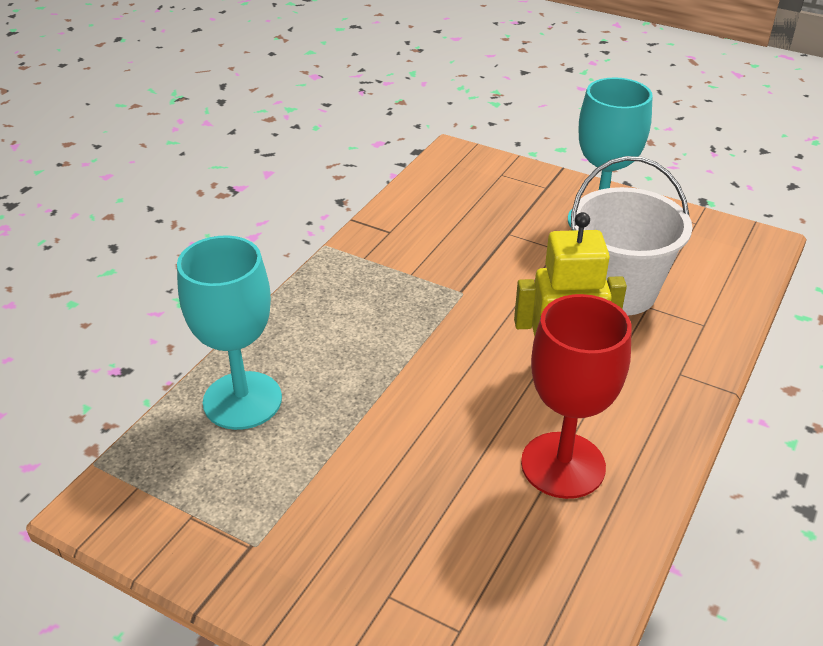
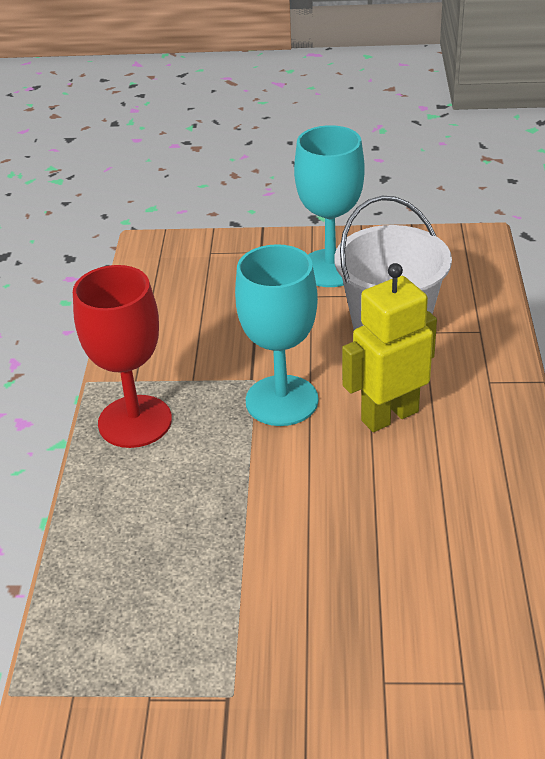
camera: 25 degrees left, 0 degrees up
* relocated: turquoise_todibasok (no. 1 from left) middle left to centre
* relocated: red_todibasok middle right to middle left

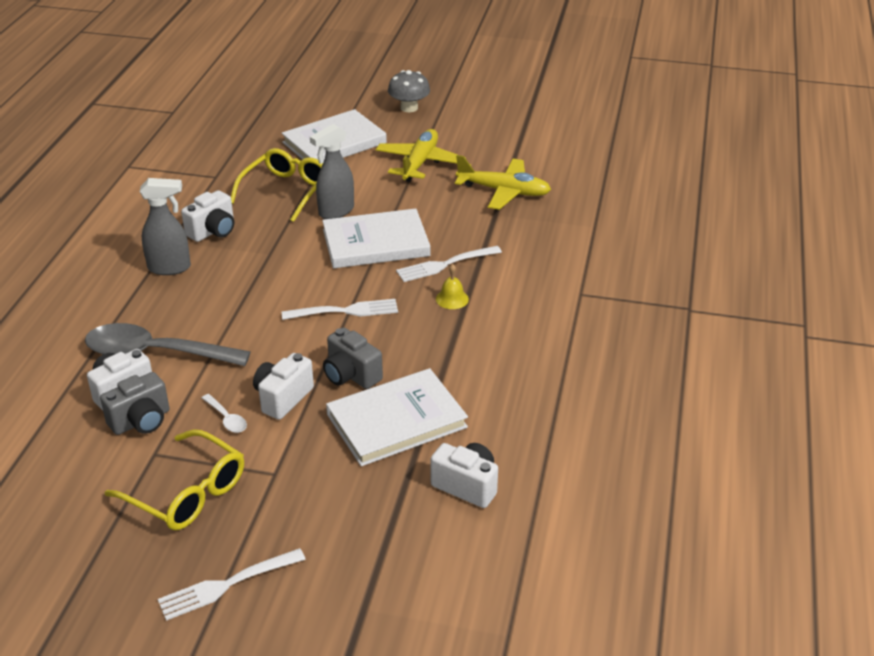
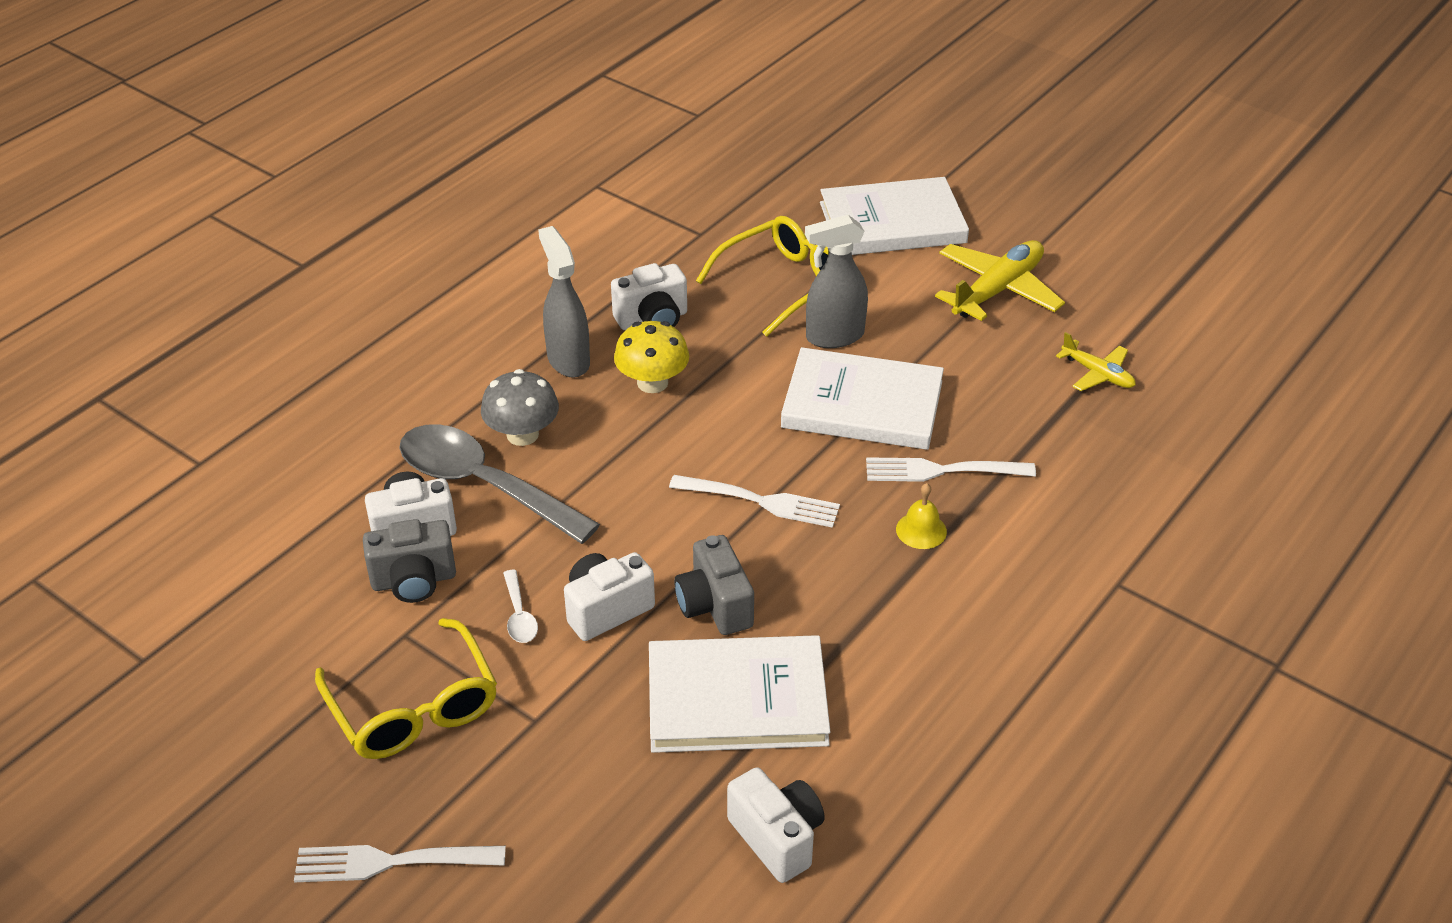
camera: 25 degrees right, 5 degrees up
* appeared: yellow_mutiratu centre
* relocated: grey_mutiratu top centre to centre
* spun: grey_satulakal (no. 1 from left) middle left = top centre 135 degrees counterclockwise
* size: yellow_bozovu (no. 2 from left) top centre = middle right x0.56

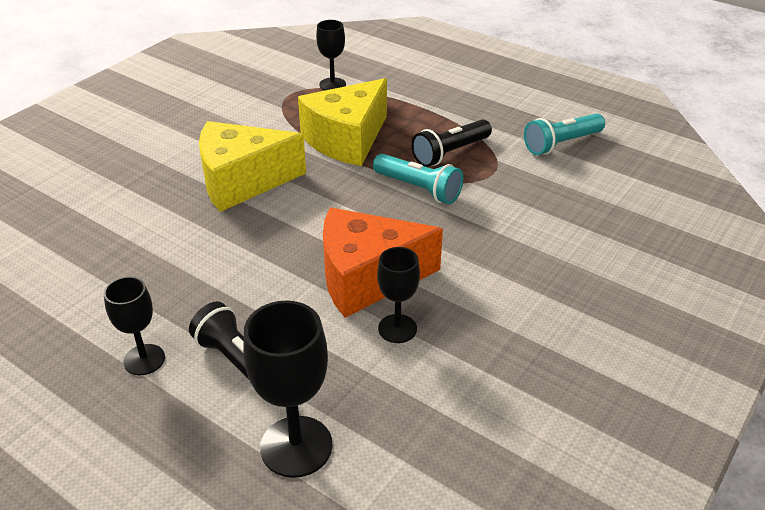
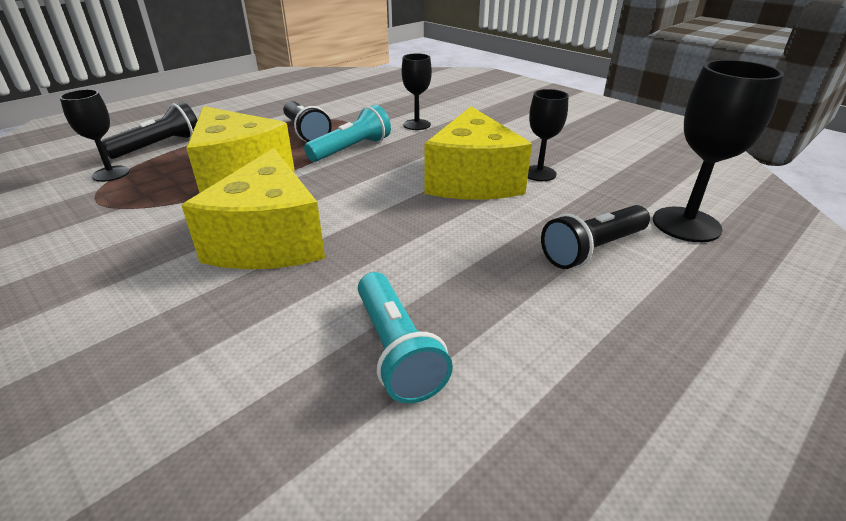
camera: 80 degrees left, 5 degrees down
* appeared: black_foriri (no. 1 from left) top left
* relocated: black_todibasok (no. 1 from left in the first image) middle left to black_todibasok (no. 2 from left) top centre
* relocated: turquoise_foriri (no. 2 from left) top right to centre
* colour: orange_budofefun centre to yellow_budofefun (no. 3 from left) top centre

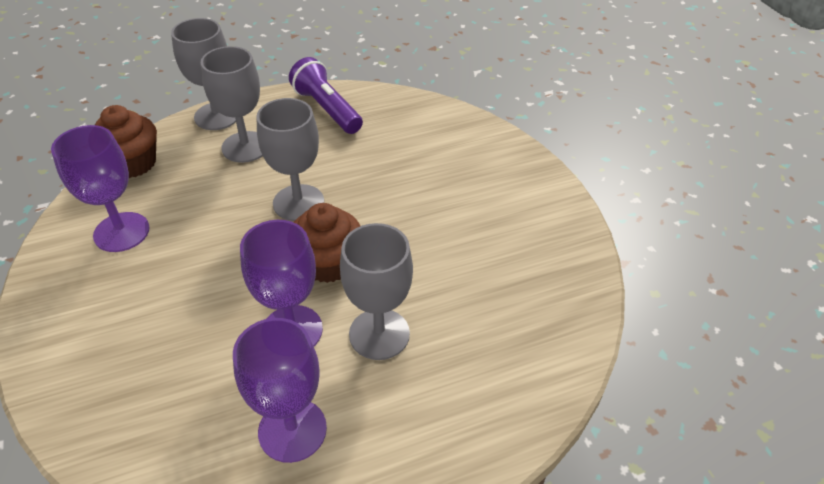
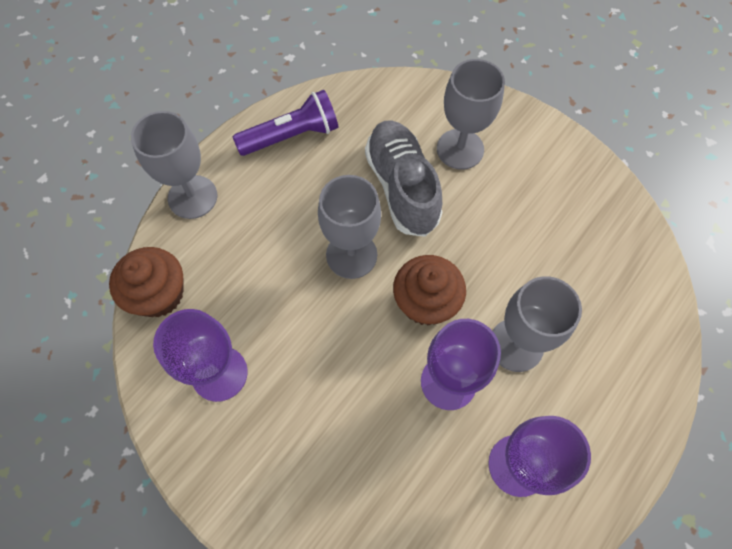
camera: 30 degrees left, 20 degrees up
* appeared: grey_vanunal top centre
* relocated: grey_todibasok (no. 2 from left in the first image) top left to grey_todibasok (no. 3 from left) top centre
* spun: purple_foriri top centre = top centre 135 degrees clockwise

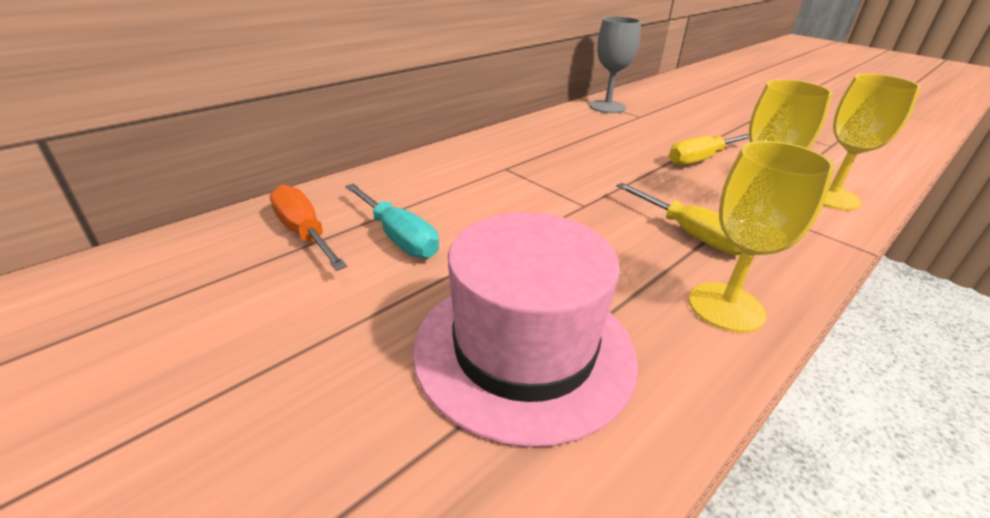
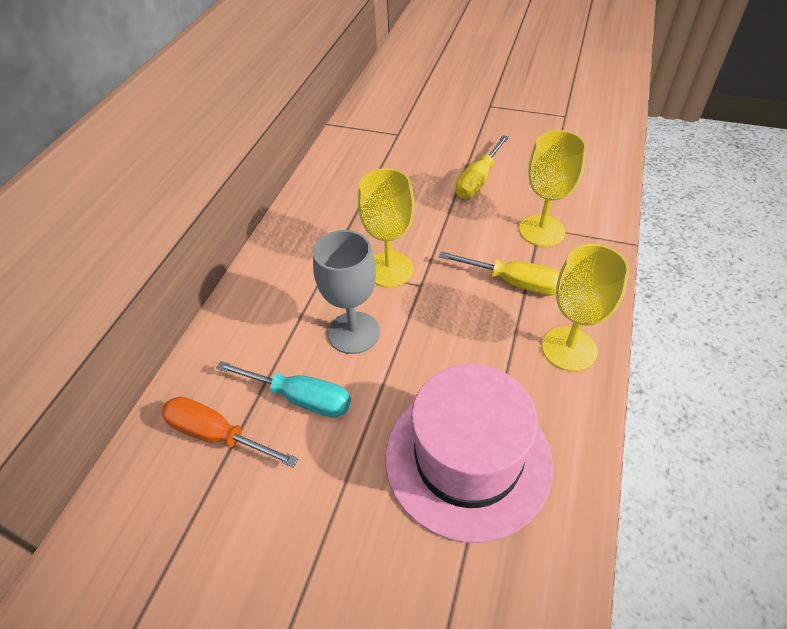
camera: 25 degrees left, 15 degrees up
* relocated: grey_todibasok top centre to centre
* relocated: yellow_todibasok (no. 3 from left in the first image) top right to yellow_todibasok (no. 1 from left) centre

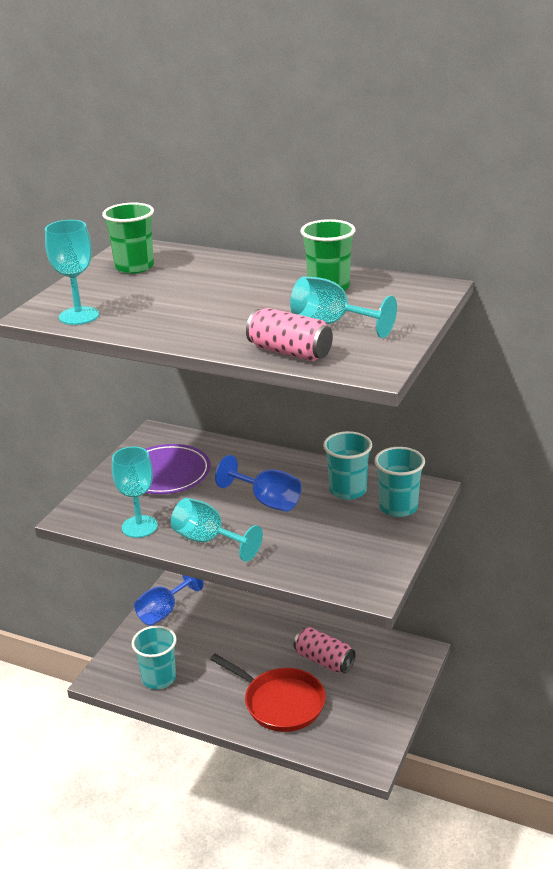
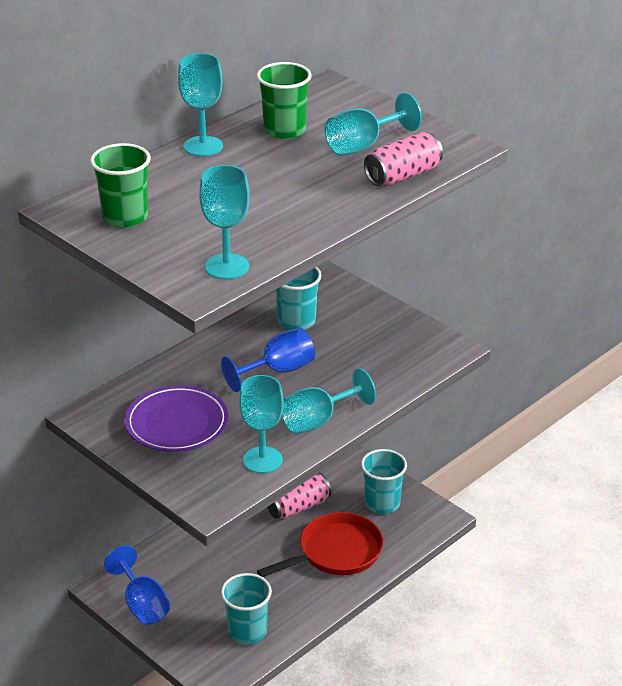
camera: 70 degrees left, 5 degrees up
* appeared: turquoise_todibasok (no. 1 from left) top left
* relocated: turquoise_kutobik (no. 3 from left) middle right to bottom centre

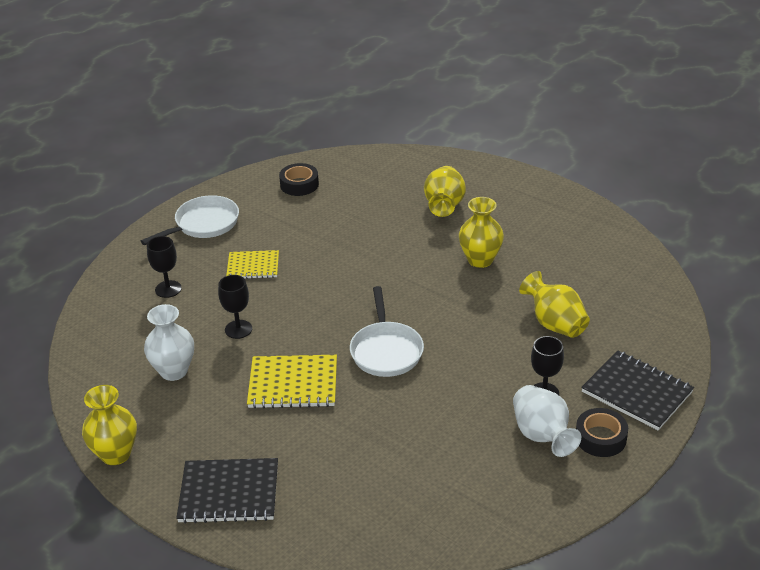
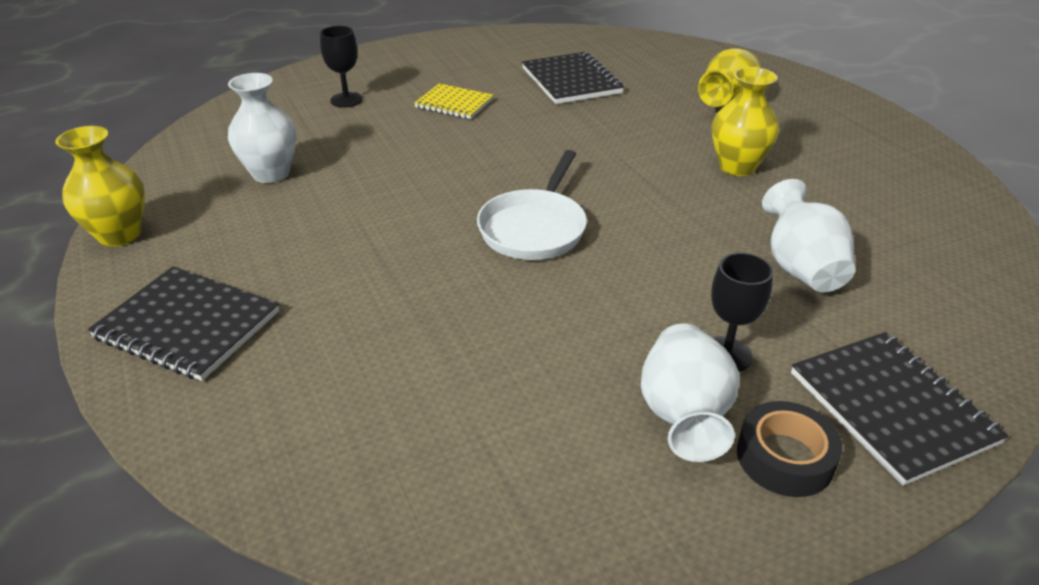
camera: 25 degrees right, 0 degrees up
* missing: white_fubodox (no. 1 from left) middle left
* missing: black_todibasok (no. 2 from left) middle left
* missing: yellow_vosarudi (no. 2 from left) bottom centre
* missing: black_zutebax (no. 1 from left) top centre
* appeared: black_vosarudi (no. 2 from left) top centre
* colour: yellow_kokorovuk (no. 4 from left) middle right to white_kokorovuk (no. 3 from left) middle right

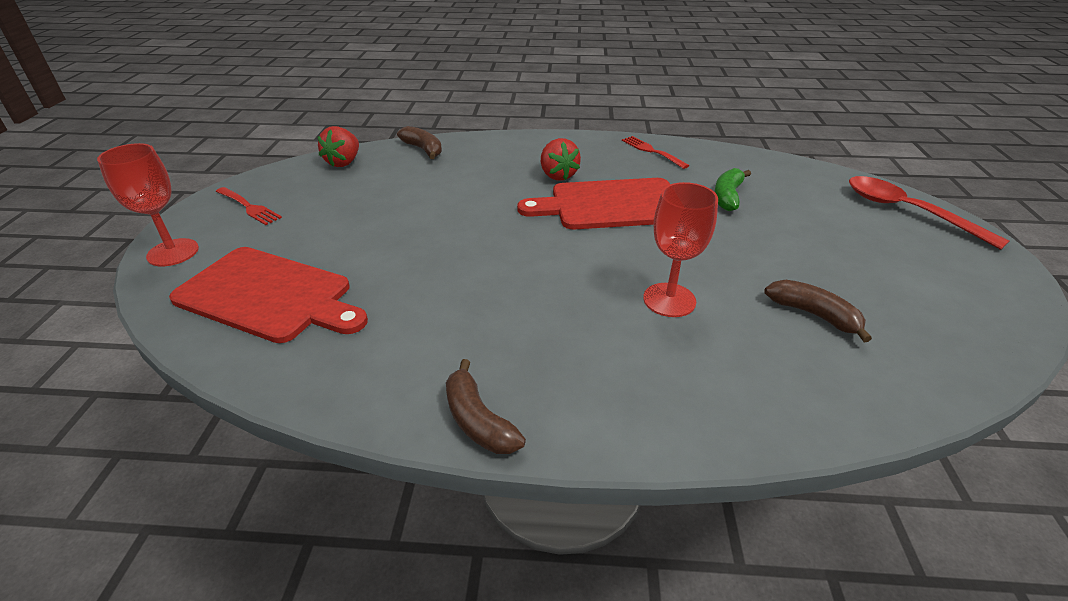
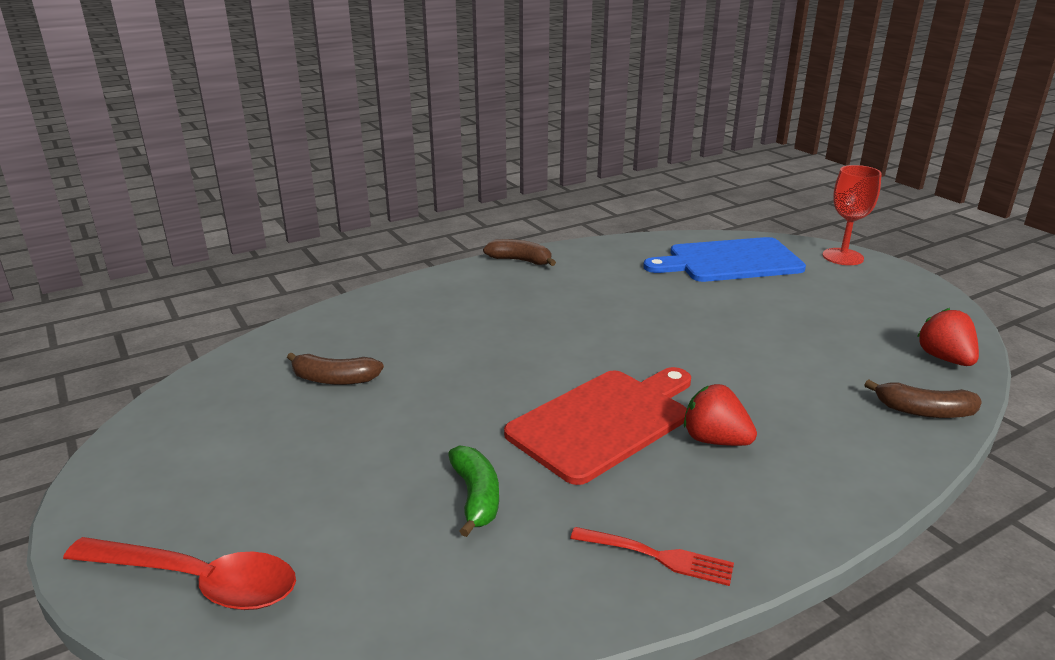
camera: 145 degrees right, 10 degrees down
* missing: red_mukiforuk (no. 1 from left) middle left
* missing: red_todibasok (no. 2 from left) centre
* colour: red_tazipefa (no. 1 from left) middle left to blue_tazipefa middle right

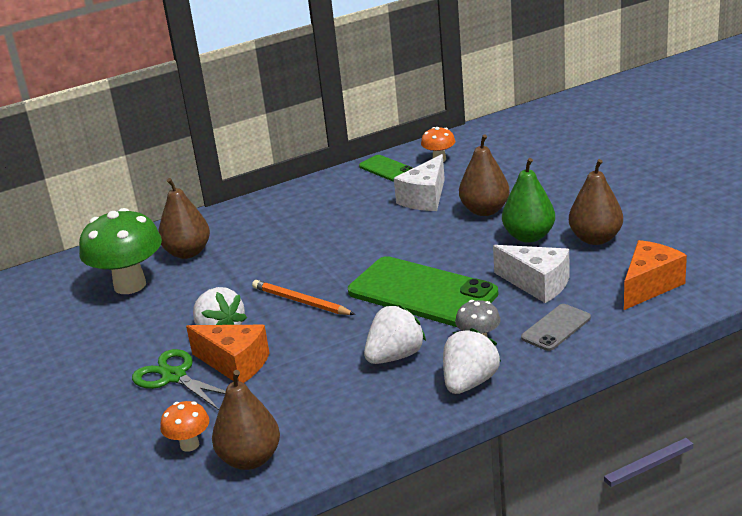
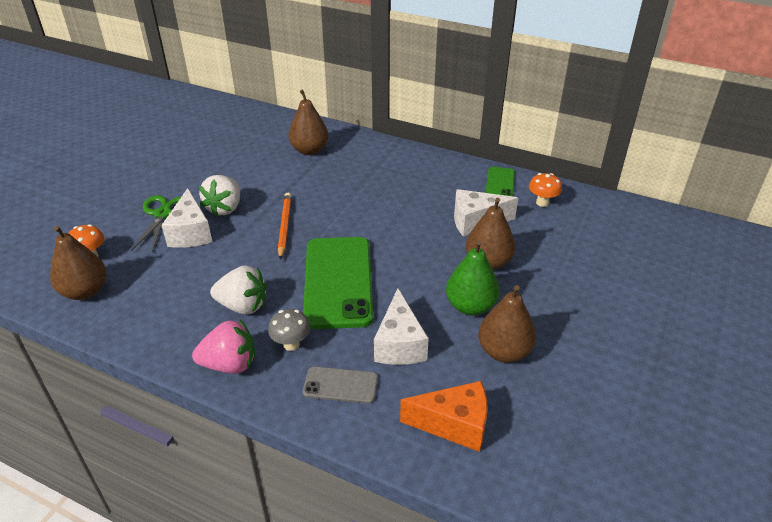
camera: 50 degrees right, 10 degrees up
* missing: green_mutiratu middle left
* colour: orange_budofefun (no. 1 from left) bottom left to white_budofefun (no. 1 from left) middle left
* colour: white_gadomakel (no. 3 from left) bottom centre to pink_gadomakel middle left

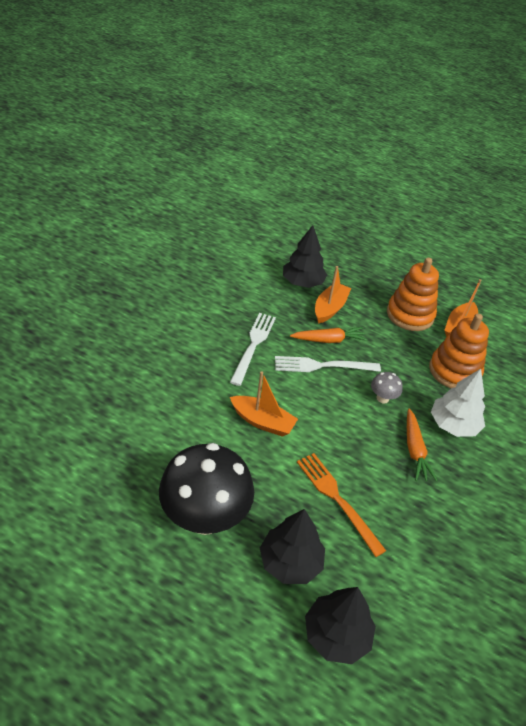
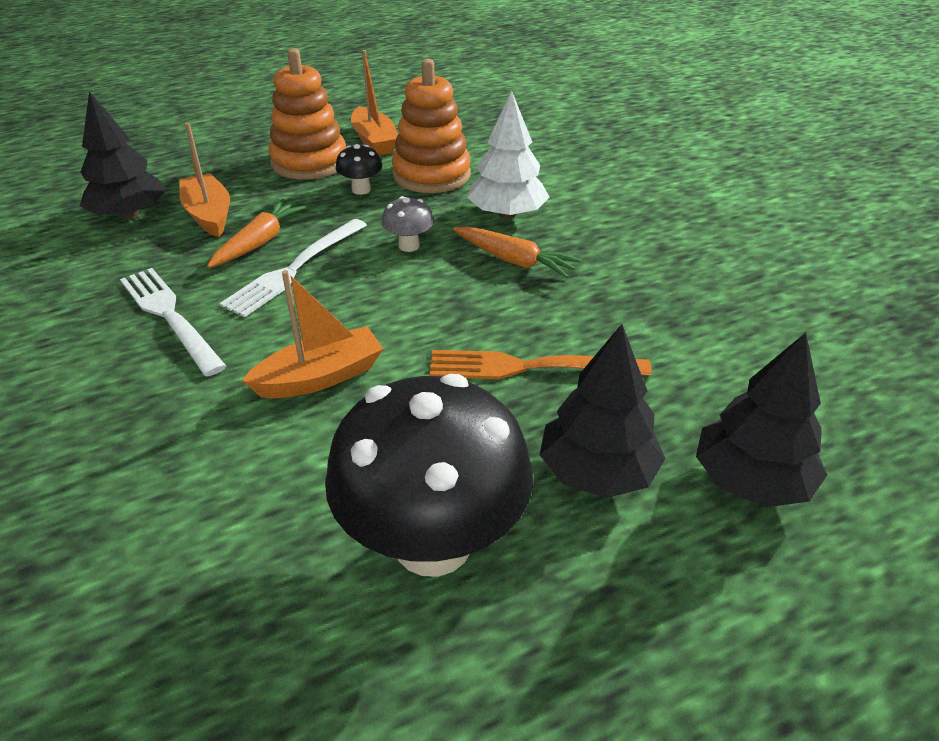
camera: 50 degrees left, 5 degrees down
* appeared: black_mutiratu (no. 1 from left) top centre

